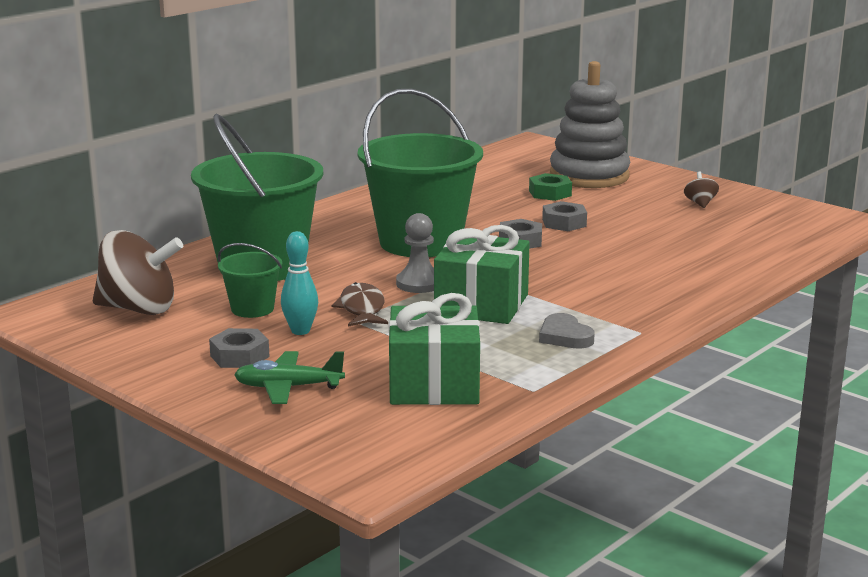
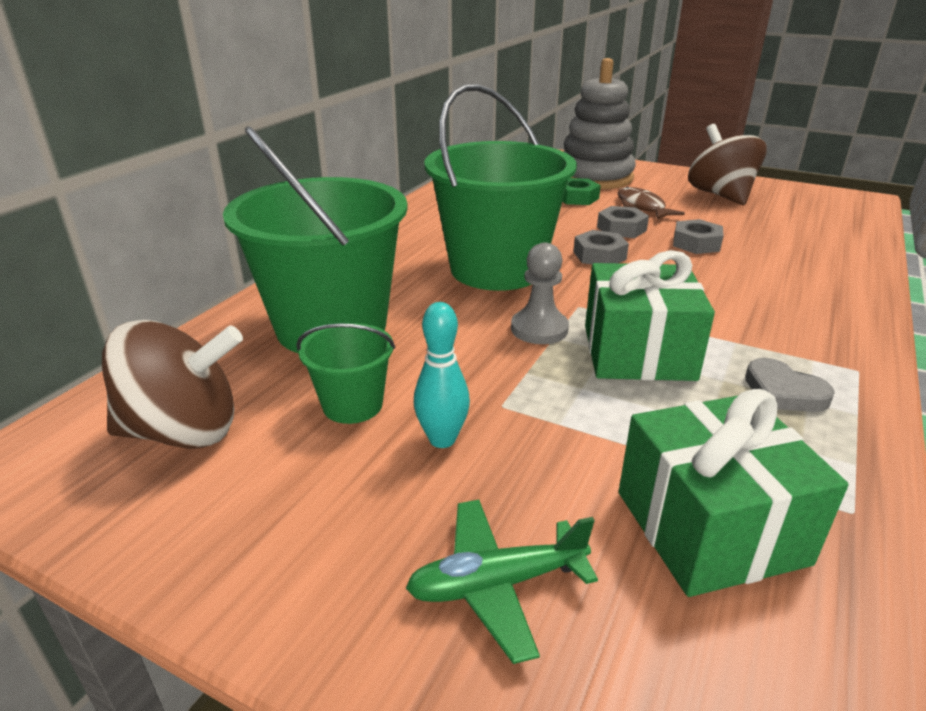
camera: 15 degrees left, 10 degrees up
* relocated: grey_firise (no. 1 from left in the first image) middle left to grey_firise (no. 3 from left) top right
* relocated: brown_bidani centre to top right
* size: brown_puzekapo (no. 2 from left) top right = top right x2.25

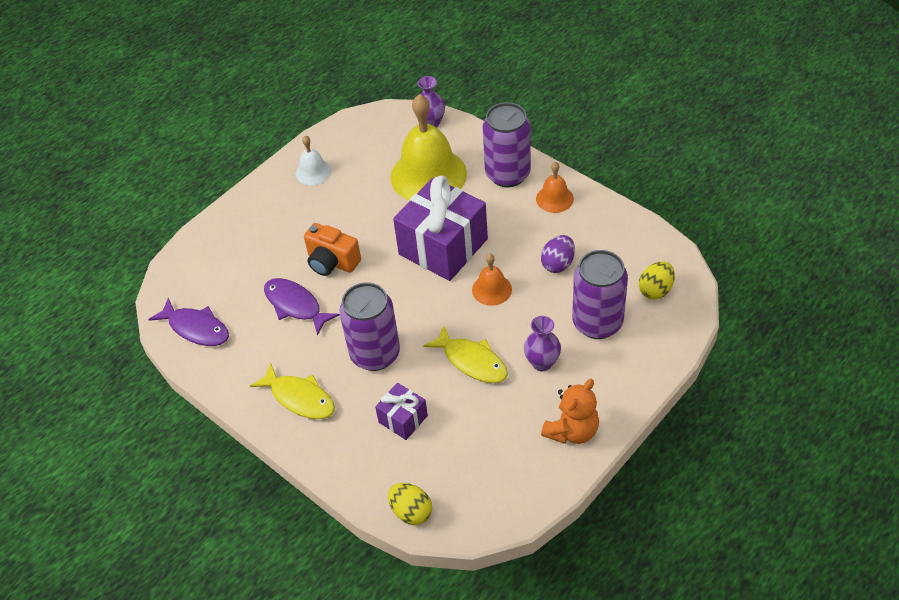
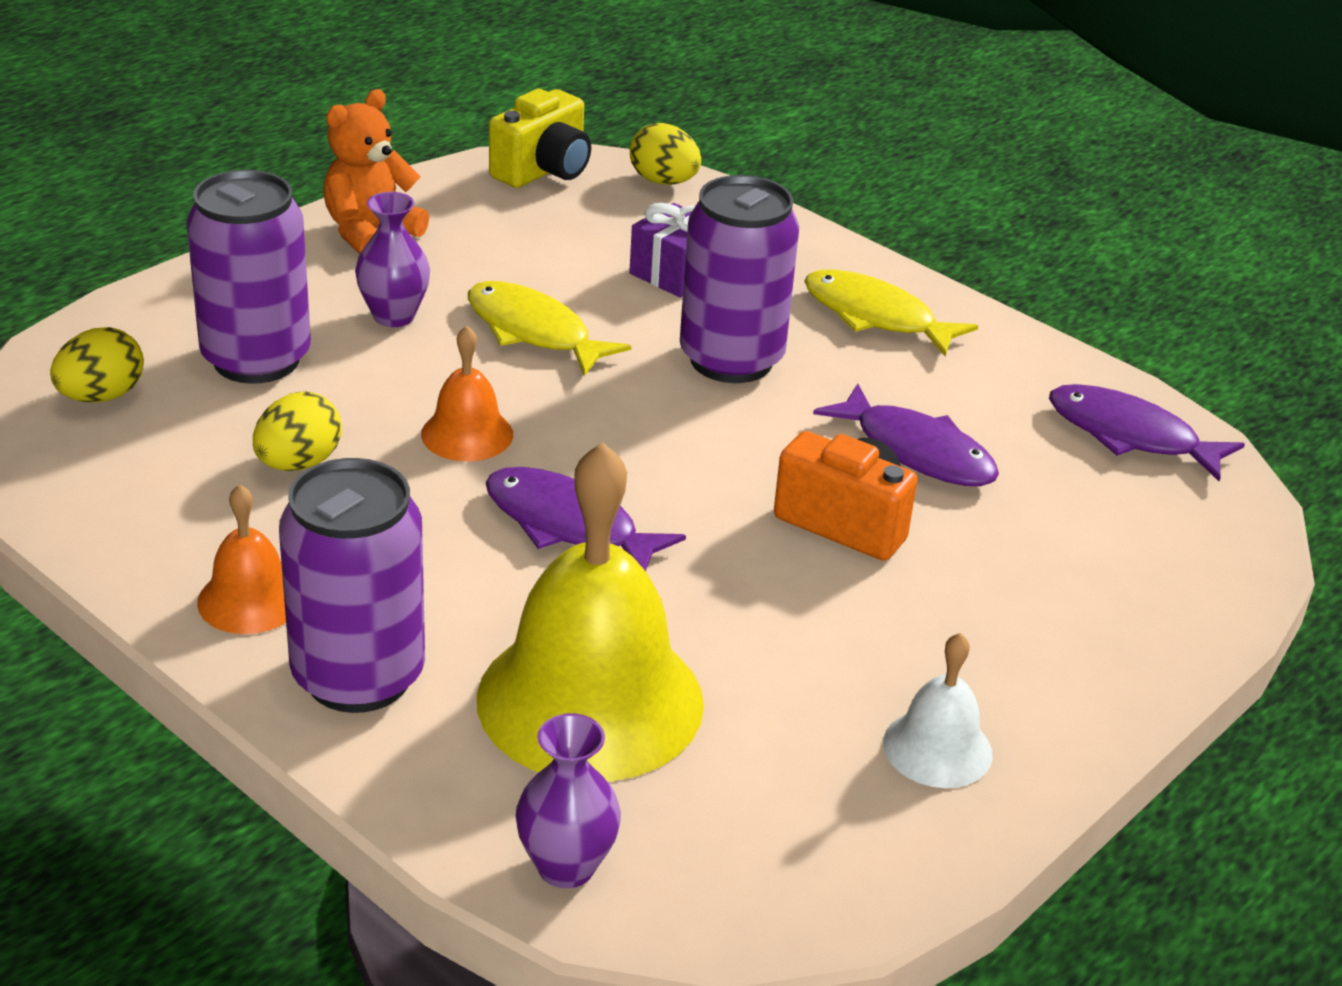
camera: 175 degrees right, 15 degrees down
* appeared: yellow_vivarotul top centre
* exchanged: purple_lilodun (no. 2 from left) centre to purple_bidani (no. 1 from left) centre
* colour: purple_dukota centre to yellow_dukota (no. 2 from left) middle left

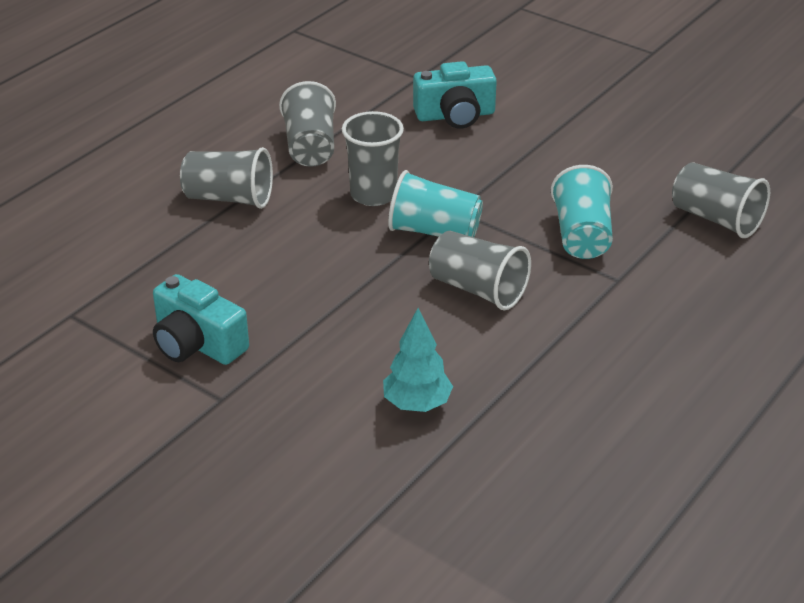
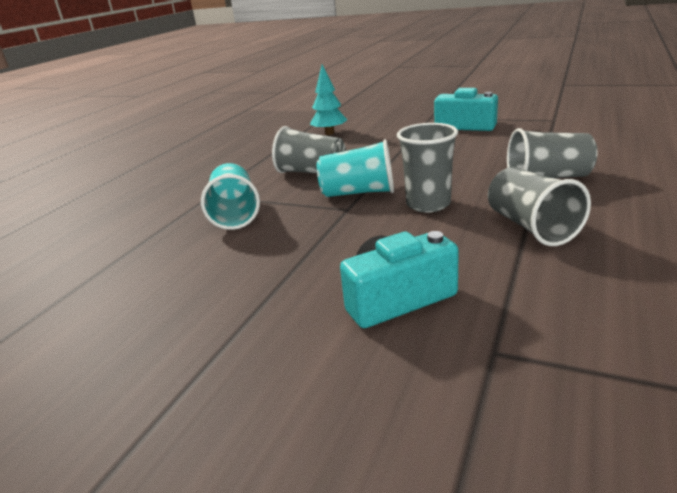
camera: 170 degrees right, 10 degrees down
* missing: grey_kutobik (no. 5 from left) top right

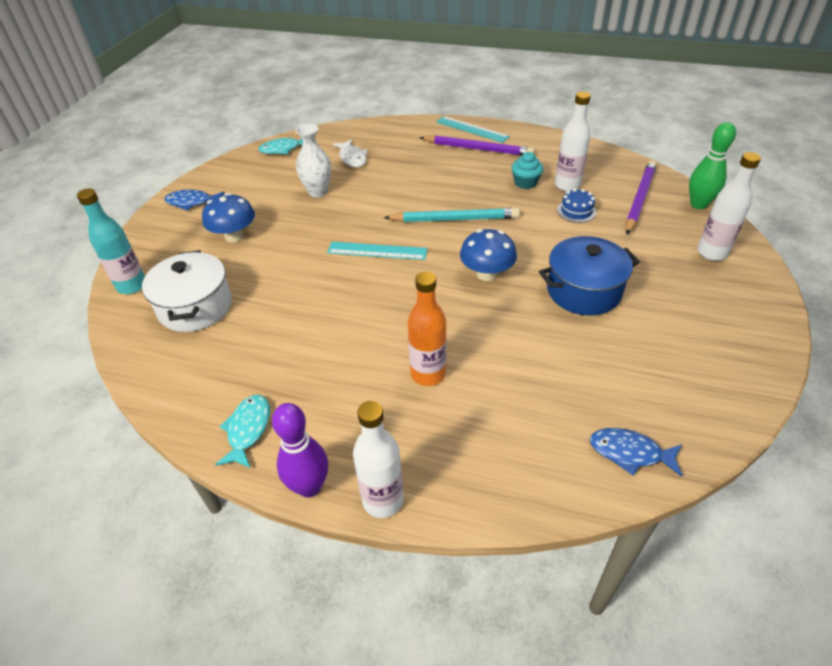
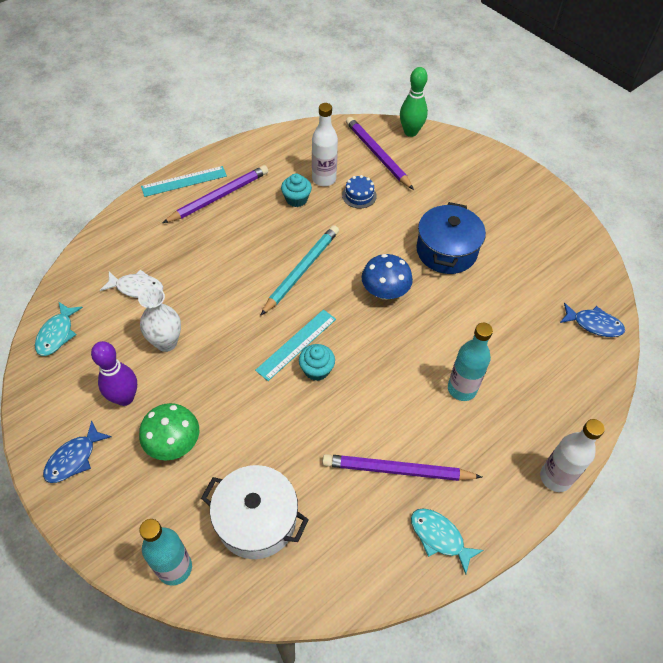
camera: 60 degrees left, 10 degrees up
* missing: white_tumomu (no. 3 from left) top right
* appeared: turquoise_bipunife (no. 2 from left) centre
* appeared: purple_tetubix (no. 3 from left) bottom centre
* relocated: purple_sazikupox bottom centre to middle left
* colour: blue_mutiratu (no. 1 from left) top left to green_mutiratu middle left
* colour: orange_tumomu centre to turquoise_tumomu (no. 2 from left) middle right
* spun: blue_bidani (no. 2 from left) bottom right = middle right 120 degrees counterclockwise

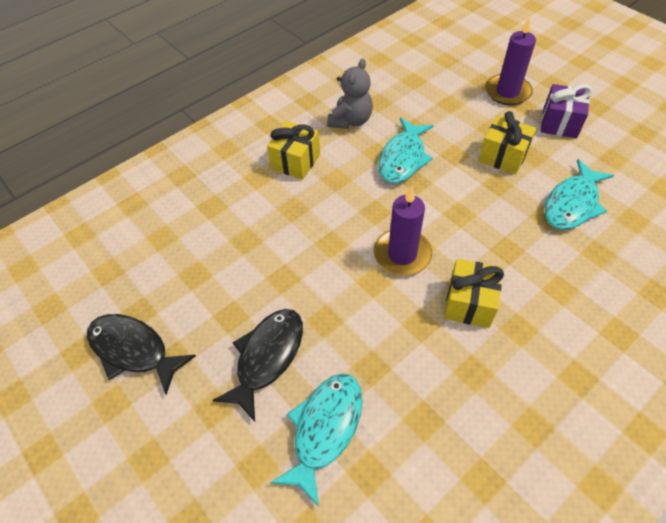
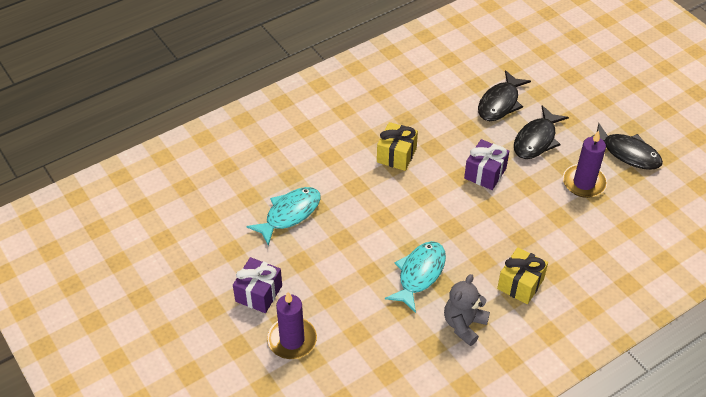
camera: 175 degrees left, 5 degrees down
* missing: yellow_lilodun (no. 3 from left) top right
* appeared: purple_lilodun (no. 2 from left) middle right
* relocated: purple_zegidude (no. 1 from left in the first image) centre to purple_zegidude (no. 2 from left) middle right
* colour: turquoise_bidani (no. 1 from left) bottom centre to black_bidani (no. 1 from left) top right

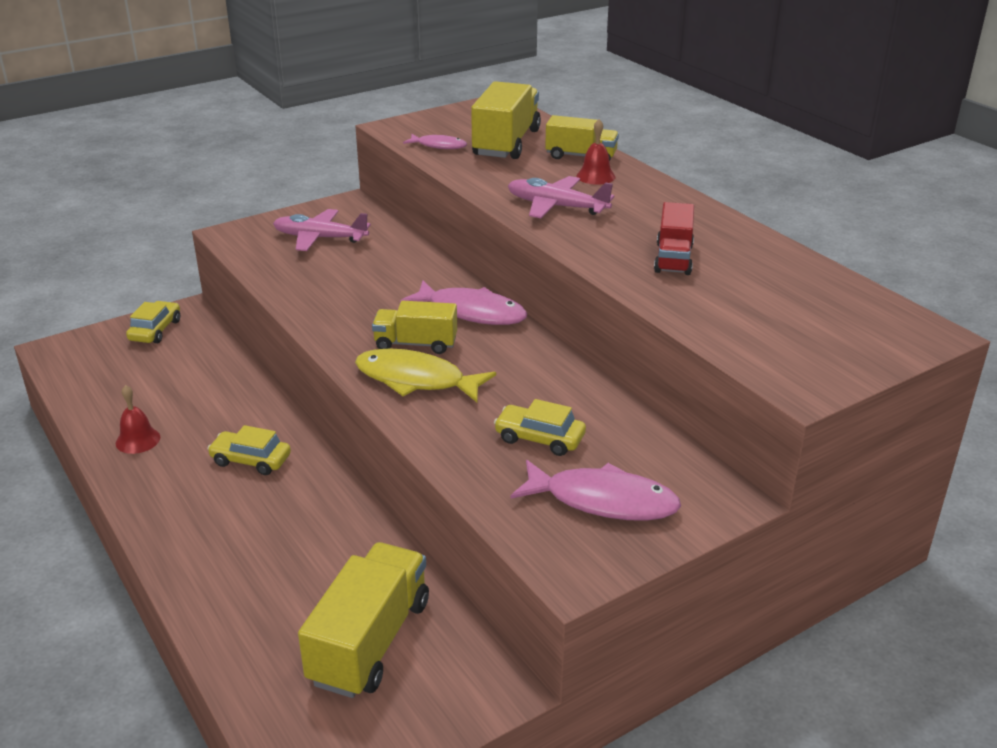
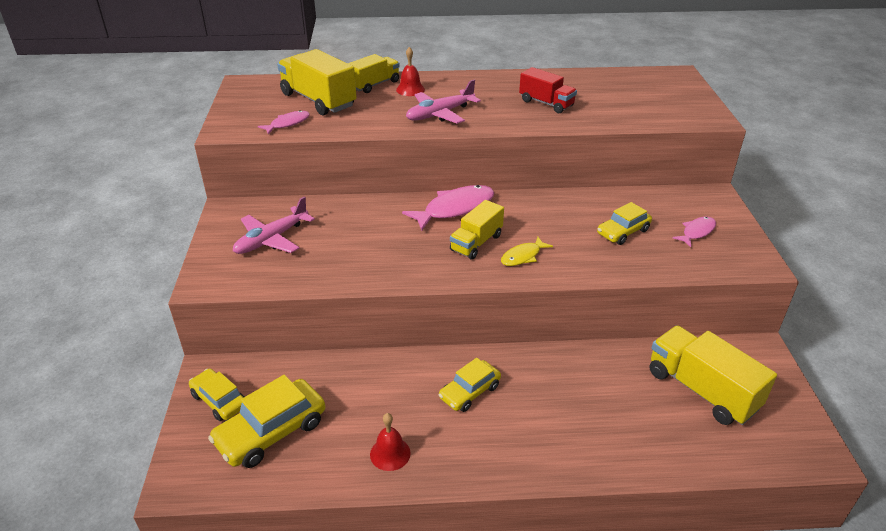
camera: 60 degrees left, 5 degrees up
* appeared: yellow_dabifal (no. 2 from left) bottom left
* size: yellow_bidani centre = centre x0.56
* size: pink_bidani (no. 3 from left) centre = middle right x0.56

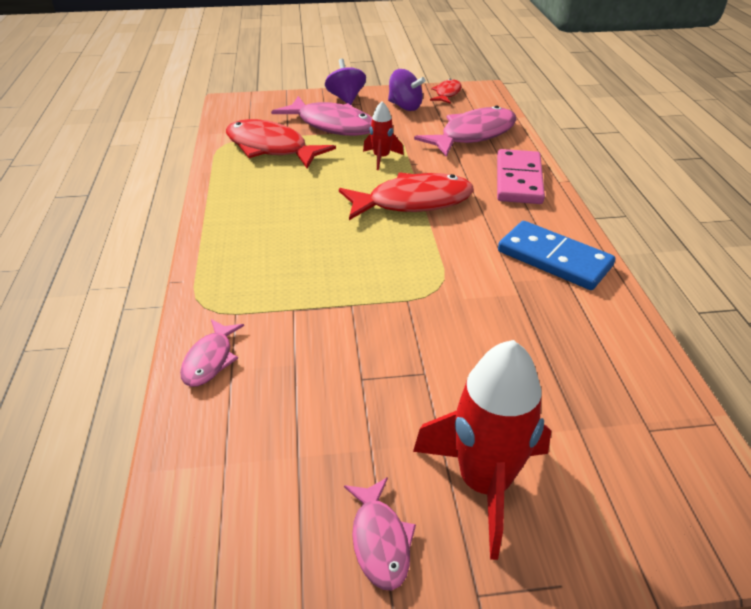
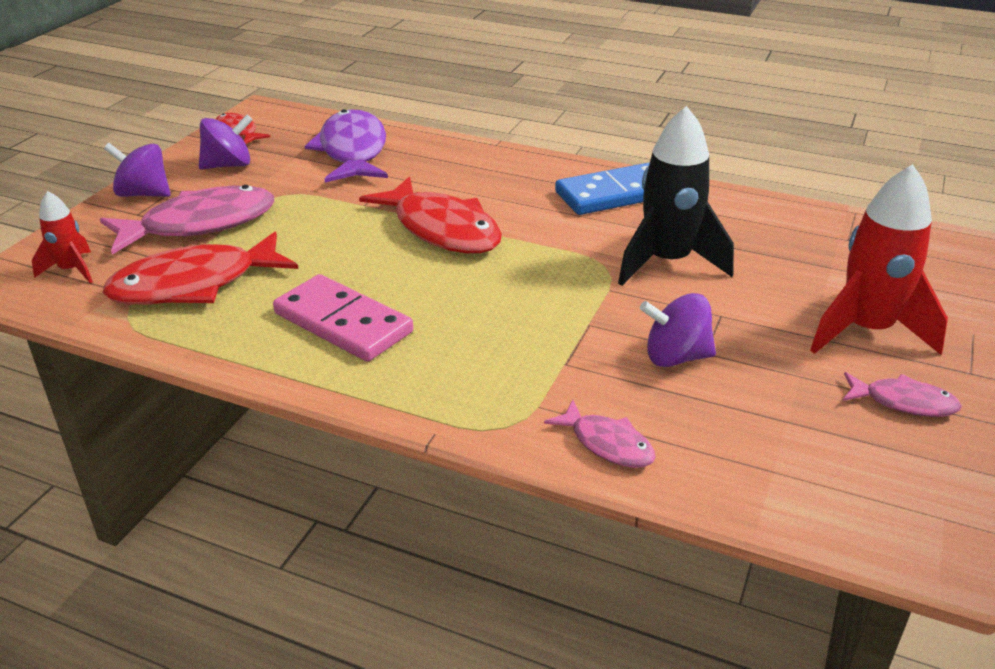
camera: 60 degrees left, 5 degrees down
* appeared: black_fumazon top right
* appeared: purple_puzekapo (no. 3 from left) middle right
* relocated: red_fumazon (no. 1 from left) top centre to middle left
* relocated: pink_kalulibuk top right to centre
* colour: pink_bidani (no. 4 from left) top centre to purple_bidani top centre
* spun: red_bidani (no. 2 from left in the first image) top centre = top centre 120 degrees clockwise

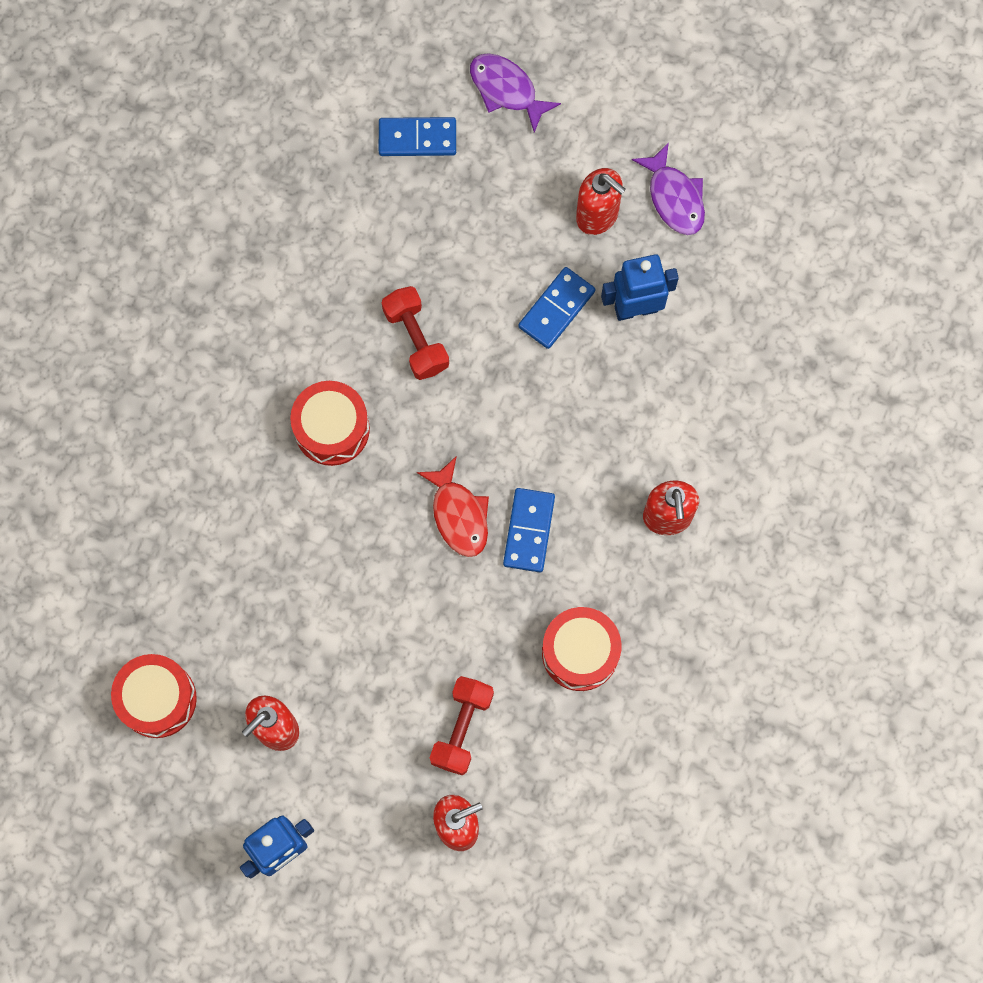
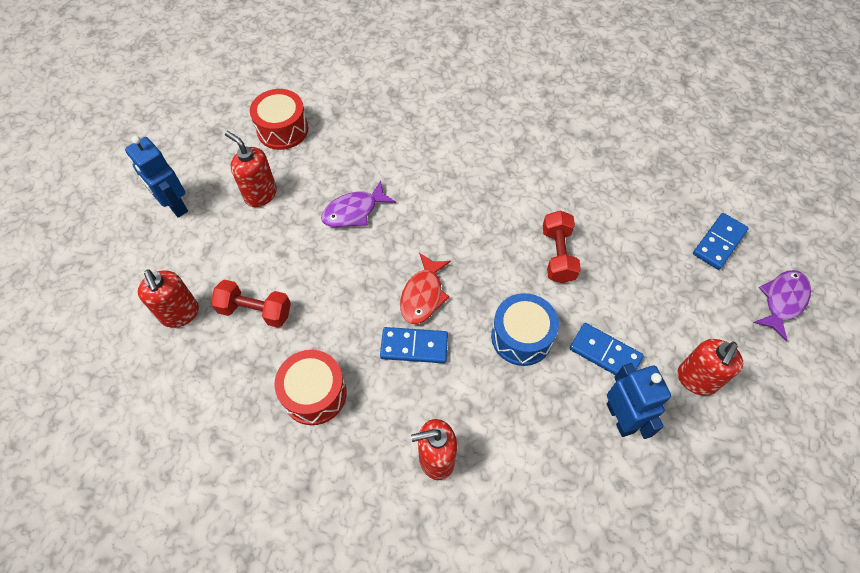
camera: 85 degrees right, 15 degrees down
* missing: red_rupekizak (no. 2 from left) centre
* appeared: blue_rupekizak centre
* relocated: purple_bidani (no. 2 from left in the first image) top right to purple_bidani (no. 1 from left) centre
* spun: blue_kalulibuk (no. 1 from left in the first image) top centre = middle right 45 degrees clockwise
* spun: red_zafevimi (no. 1 from left in the first image) centre = centre 60 degrees counterclockwise
* spun: red_bidani centre = centre 45 degrees counterclockwise

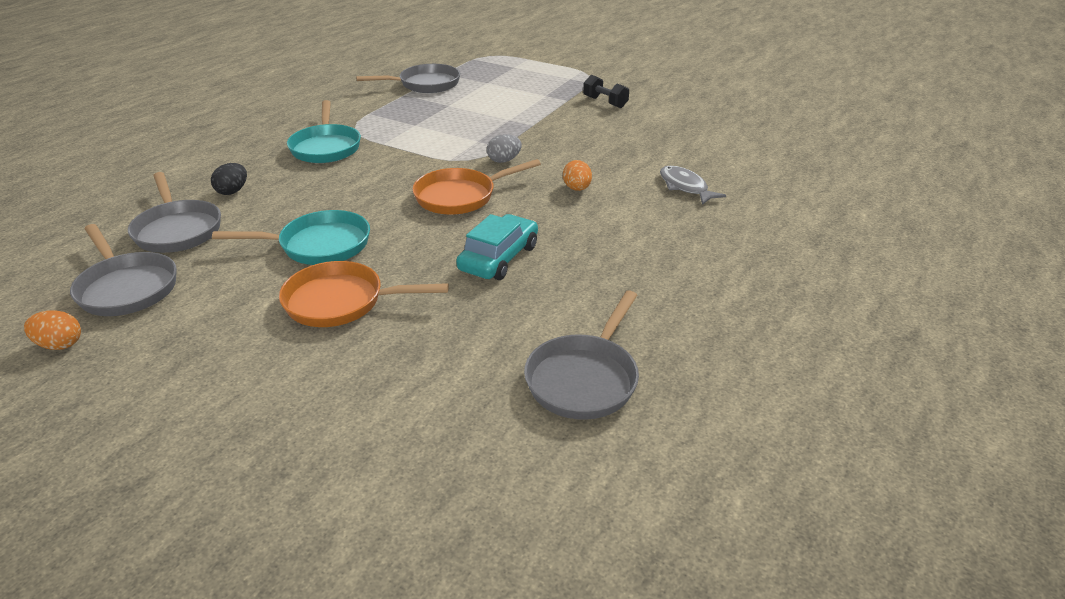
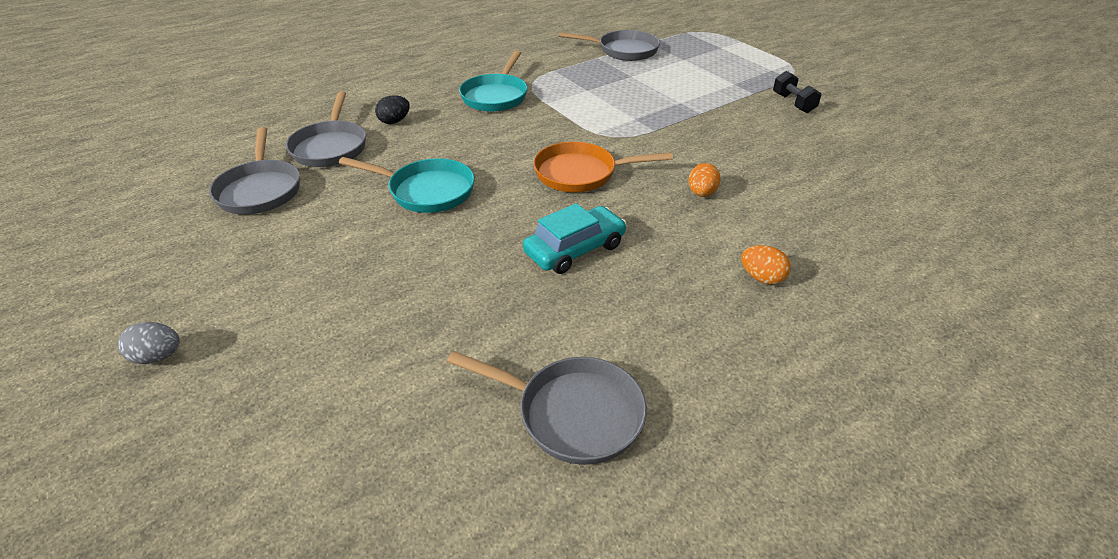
camera: 25 degrees right, 5 degrees up
* missing: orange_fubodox (no. 1 from left) centre
* missing: grey_bidani top centre
* relocated: orange_dukota (no. 1 from left in the first image) middle left to orange_dukota (no. 2 from left) middle right
* relocated: grey_dukota top centre to middle left
* spun: grey_fubodox (no. 4 from left in the first image) centre = bottom centre 120 degrees counterclockwise

